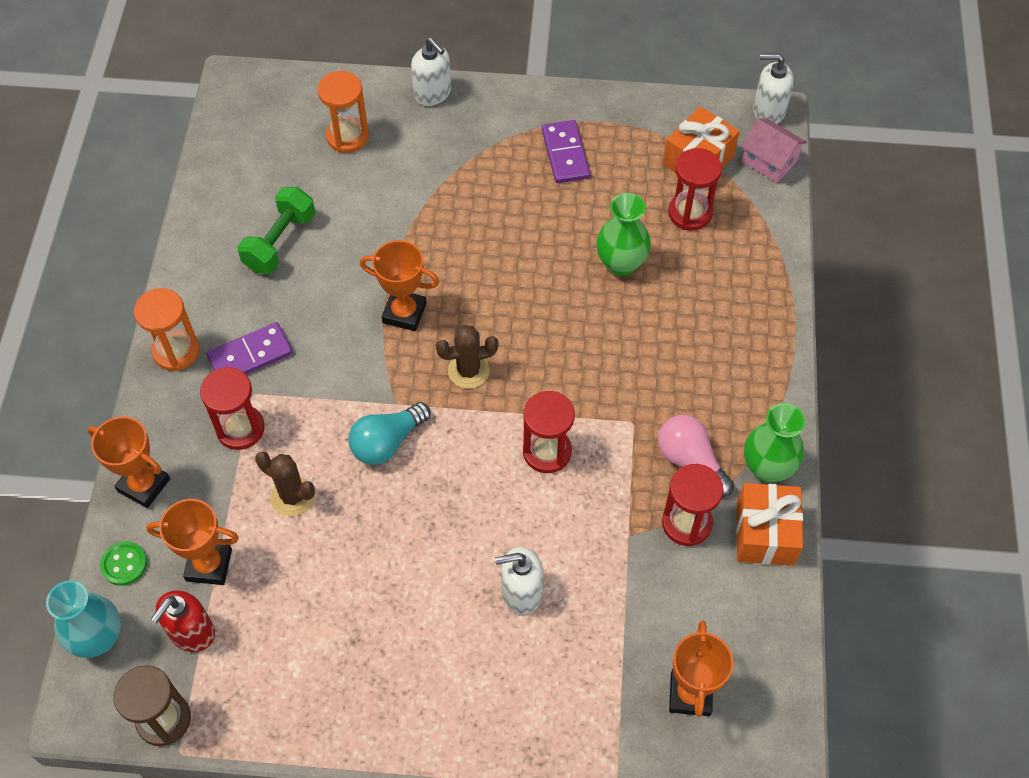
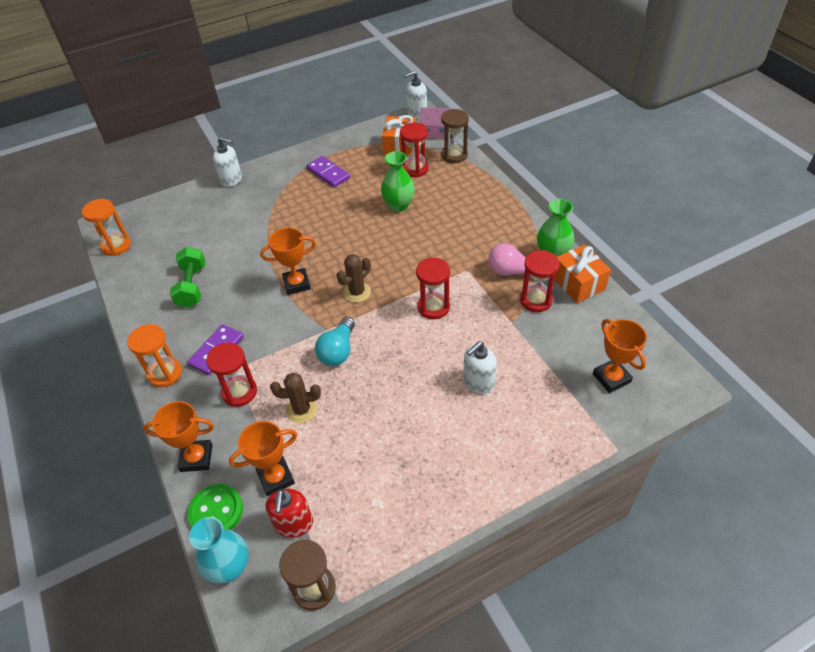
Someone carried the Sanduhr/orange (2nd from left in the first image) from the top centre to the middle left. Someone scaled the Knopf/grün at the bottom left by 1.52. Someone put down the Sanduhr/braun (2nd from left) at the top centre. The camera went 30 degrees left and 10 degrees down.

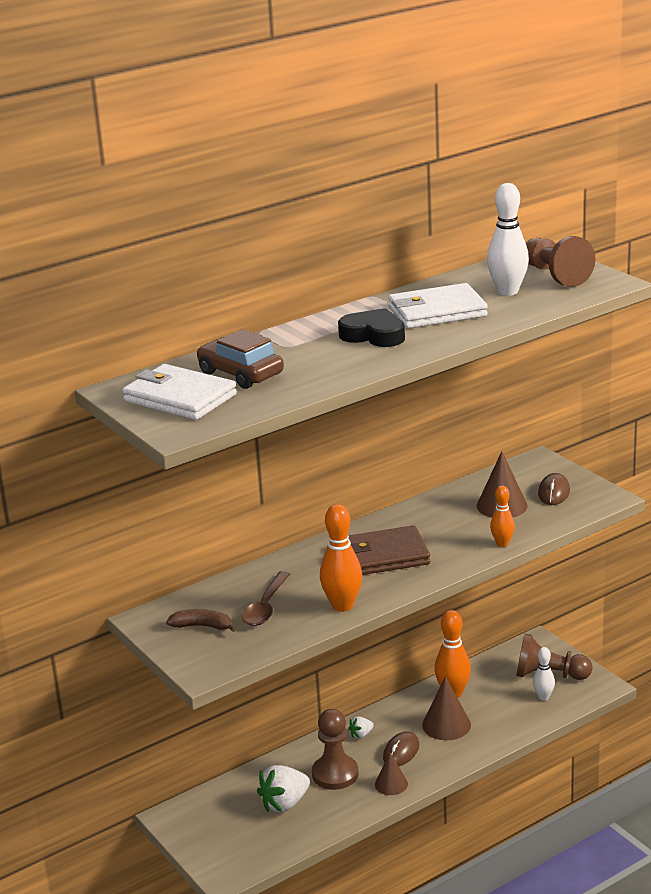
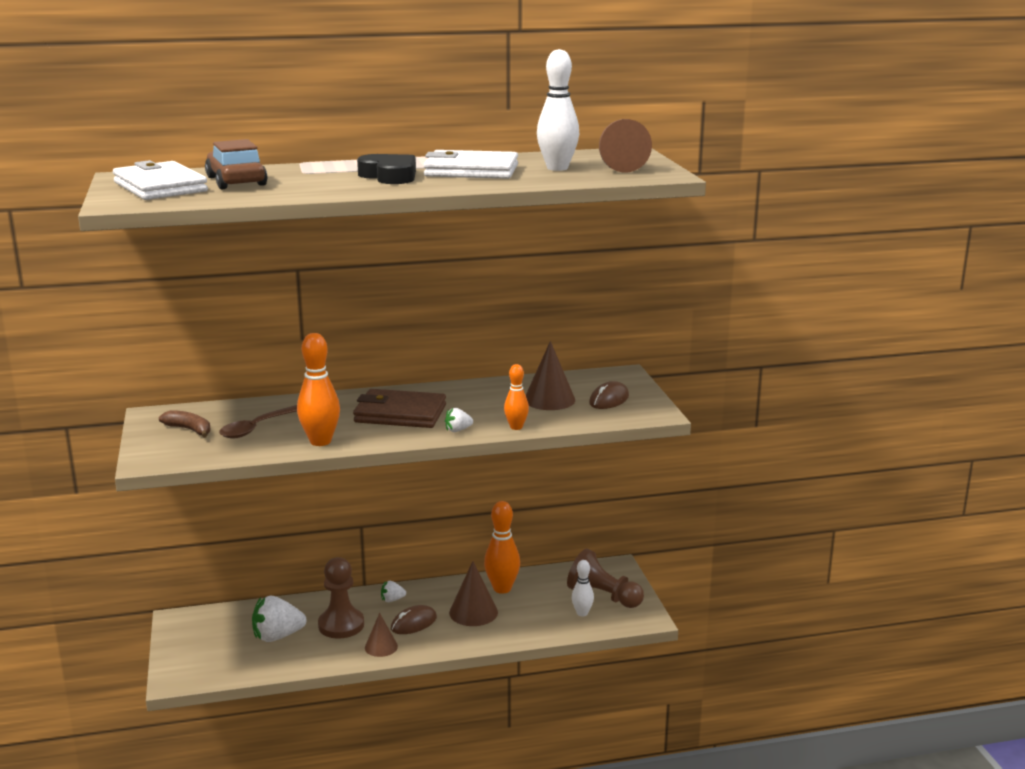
Someone put down the Erdbeere/weiß (3rd from left) at the centre. The camera went 20 degrees right and 5 degrees down.

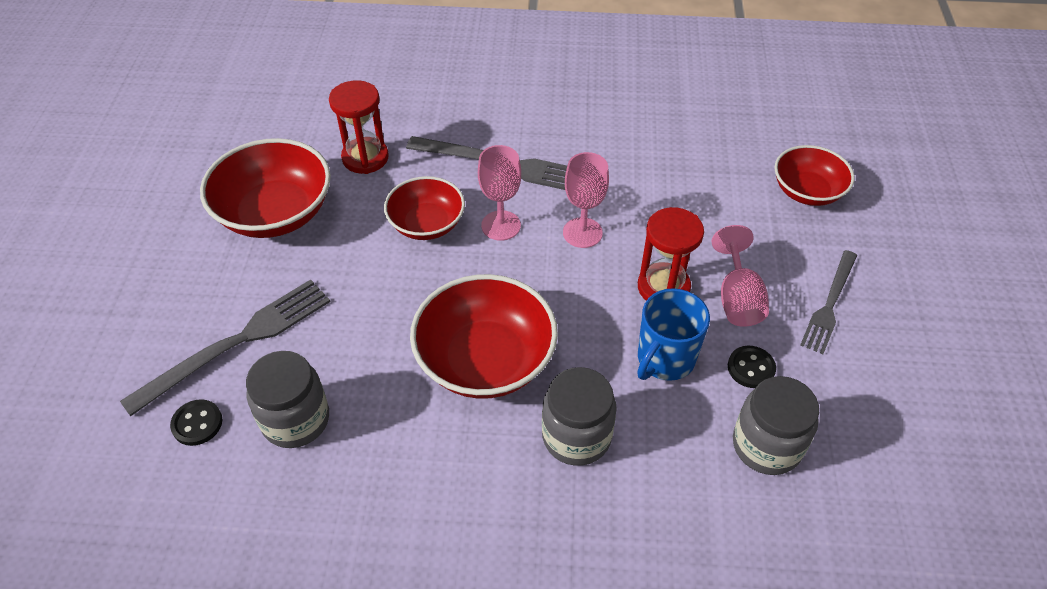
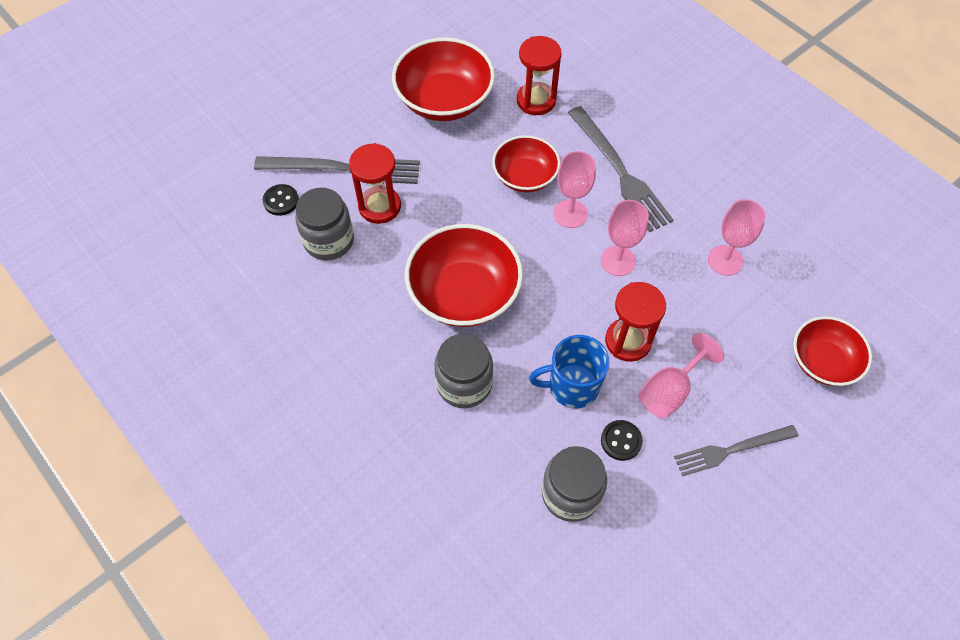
Someone put down the Sanduhr/rot (1st from left) at the top centre. Someone put down the Kelch/rosa (4th from left) at the middle right. The camera went 45 degrees right and 10 degrees up.

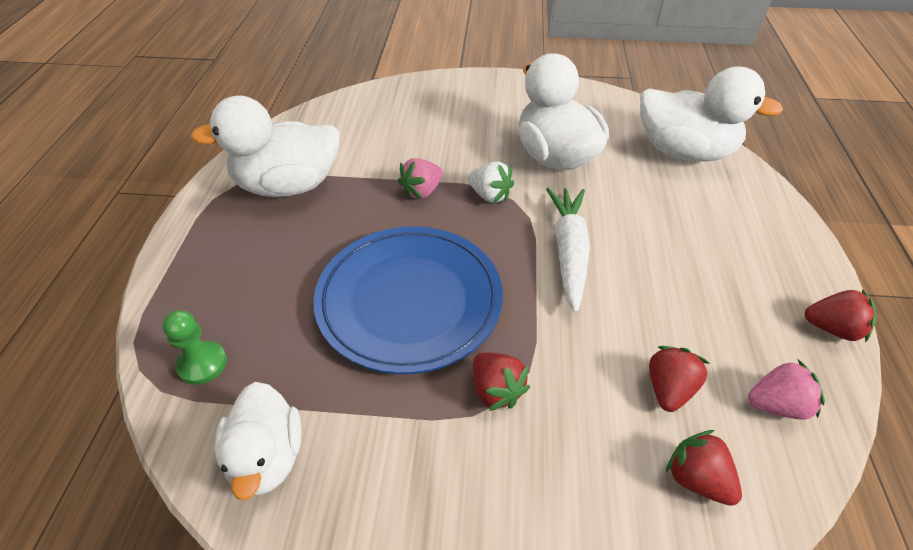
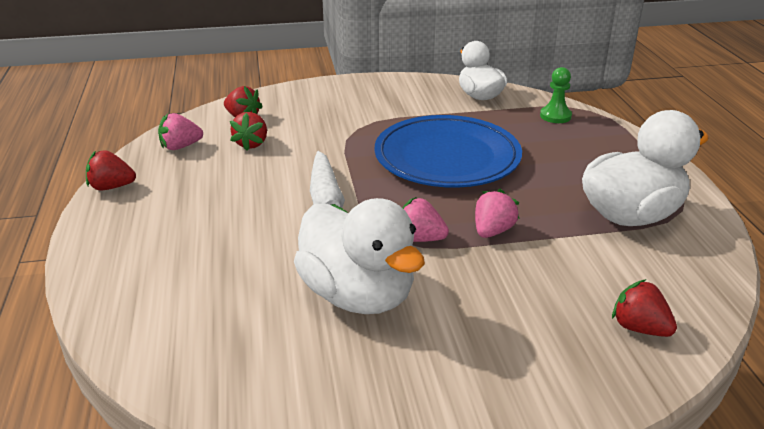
Someone repainted the Erdbeere/weiß at the top centre, which became the Erdbeere/rosa (2nd from left) at the centre. Someone carried the Erdbeere/rot (1st from left in the first image) from the bottom centre to the bottom right. Someone took away the Ente/weiß (4th from left) at the top right. The camera went 165 degrees right and 15 degrees down.

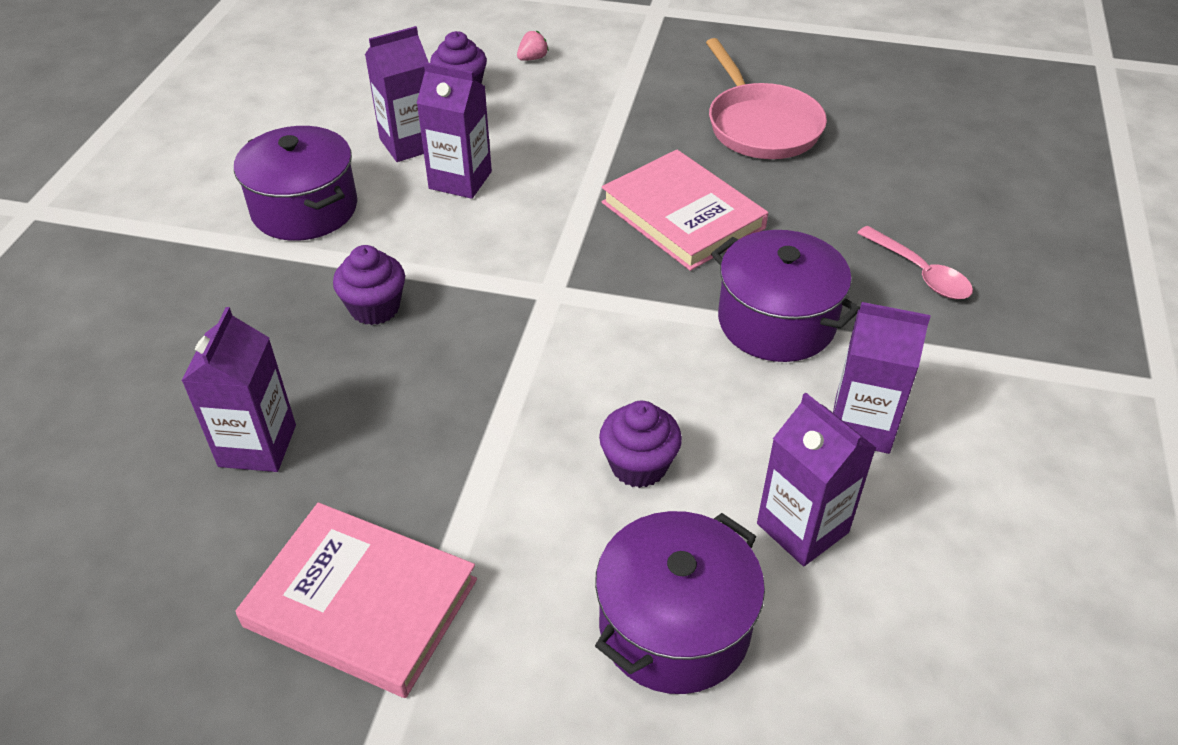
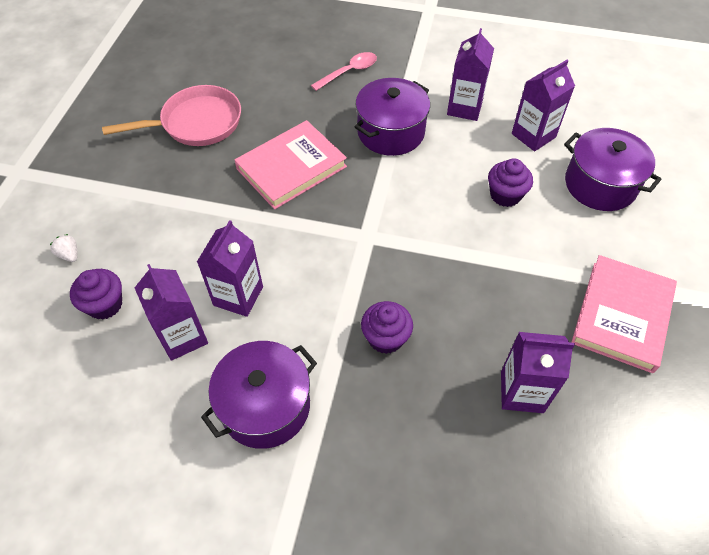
Someone repainted the Erdbeere/rosa at the top centre, which became the Erdbeere/weiß at the middle left. The camera went 90 degrees left and 10 degrees up.

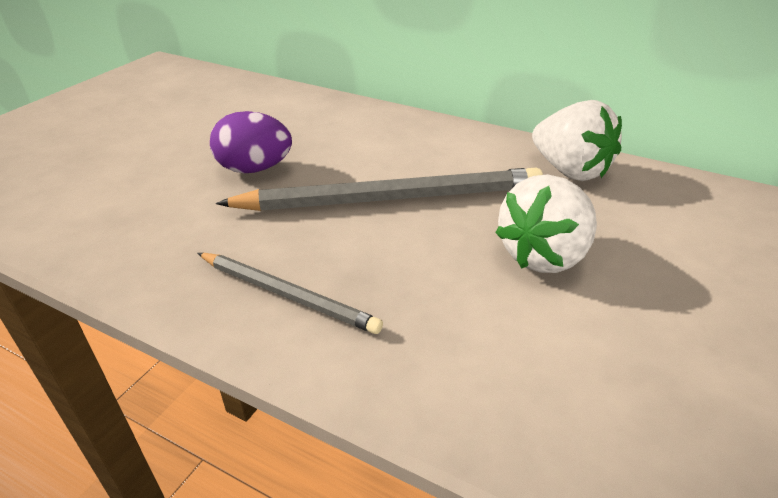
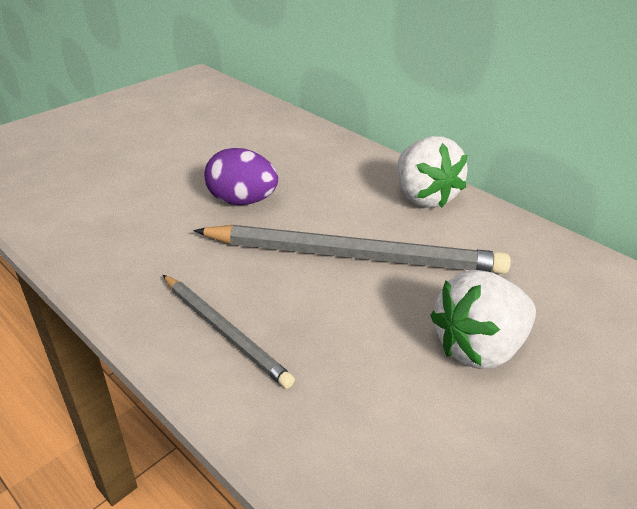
Someone carried the Erdbeere/weiß (2nd from left in the first image) from the top right to the middle right. The camera went 15 degrees right and 0 degrees up.

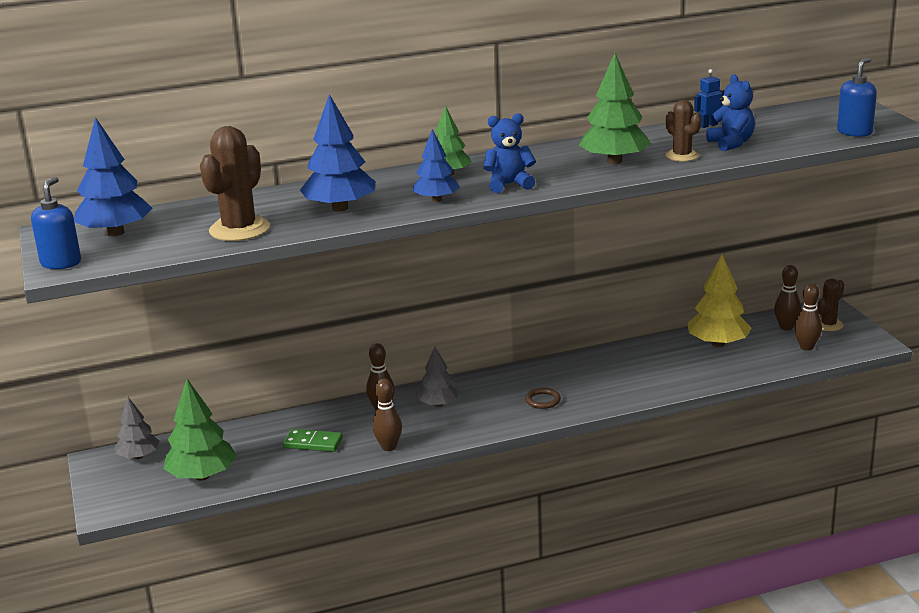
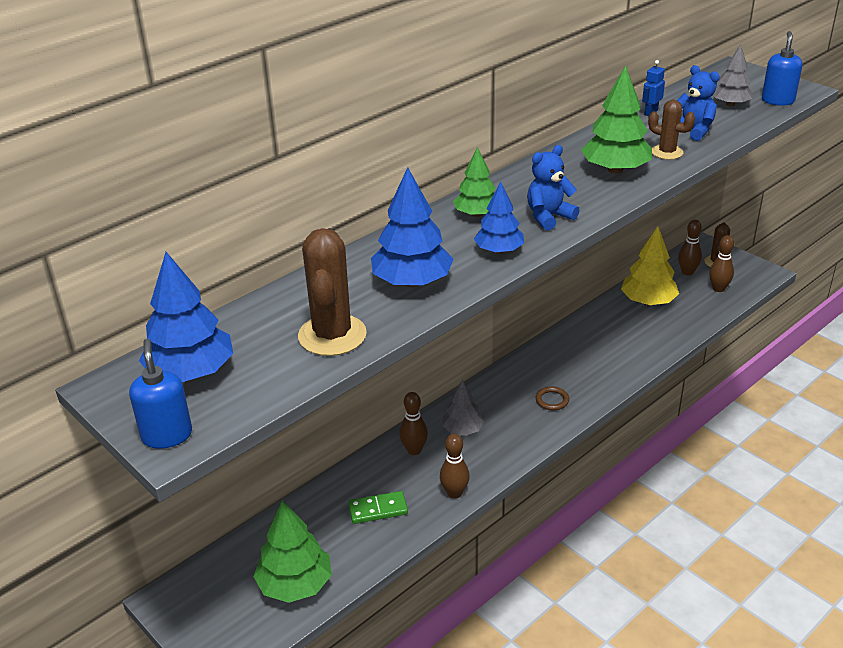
Someone carried the Baum/grau (1st from left in the first image) from the bottom left to the top right. The camera went 25 degrees left and 10 degrees up.

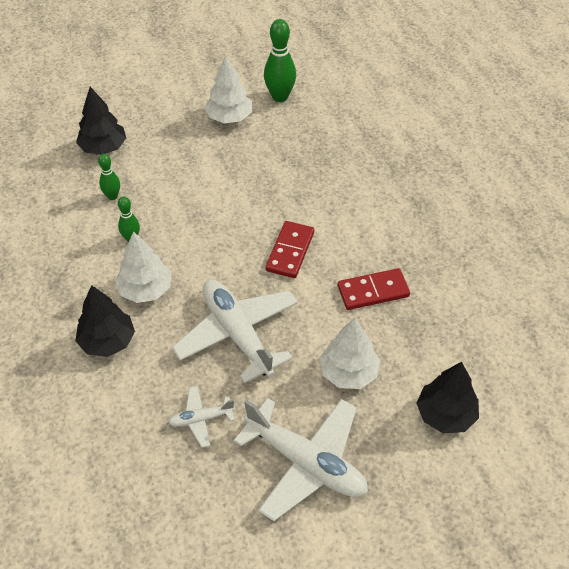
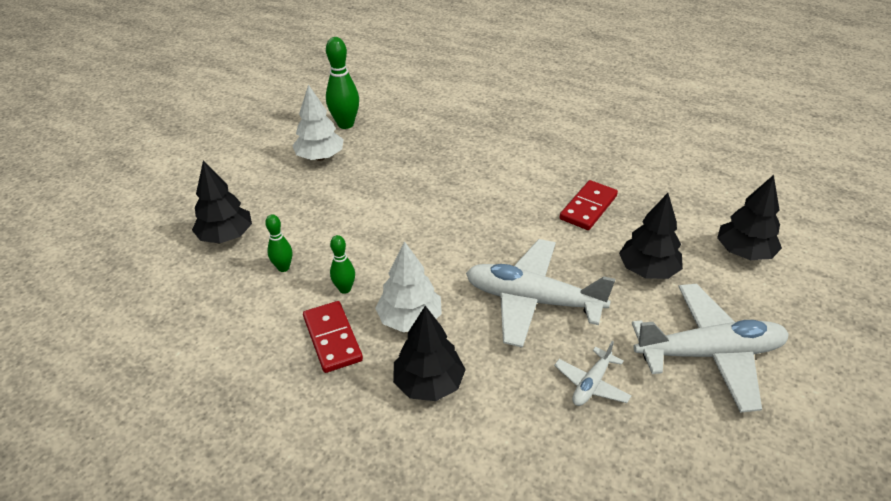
Someone carried the Dominostein/rot (1st from left) from the centre to the bottom centre. Someone repainted the Baum/weiß (3rd from left) at the centre, which became the Baum/schwarz (3rd from left) at the middle right. The camera went 40 degrees left and 10 degrees down.

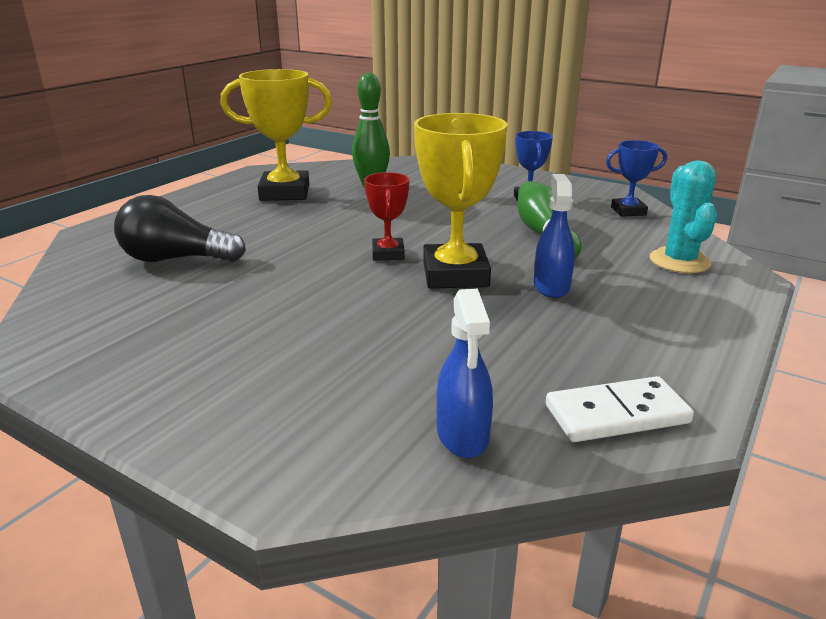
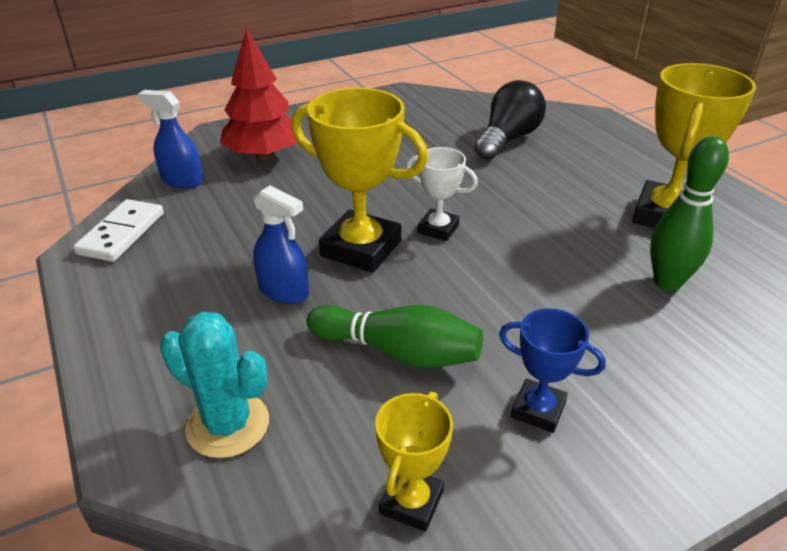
Someone put down the Baum/rot at the top left. Someone repainted the Pokal/blau (2nd from left) at the top right, which became the Pokal/gelb (2nd from left) at the bottom centre. Someone repainted the Pokal/rot at the centre, which became the Pokal/weiß at the centre. The camera went 120 degrees right and 10 degrees up.

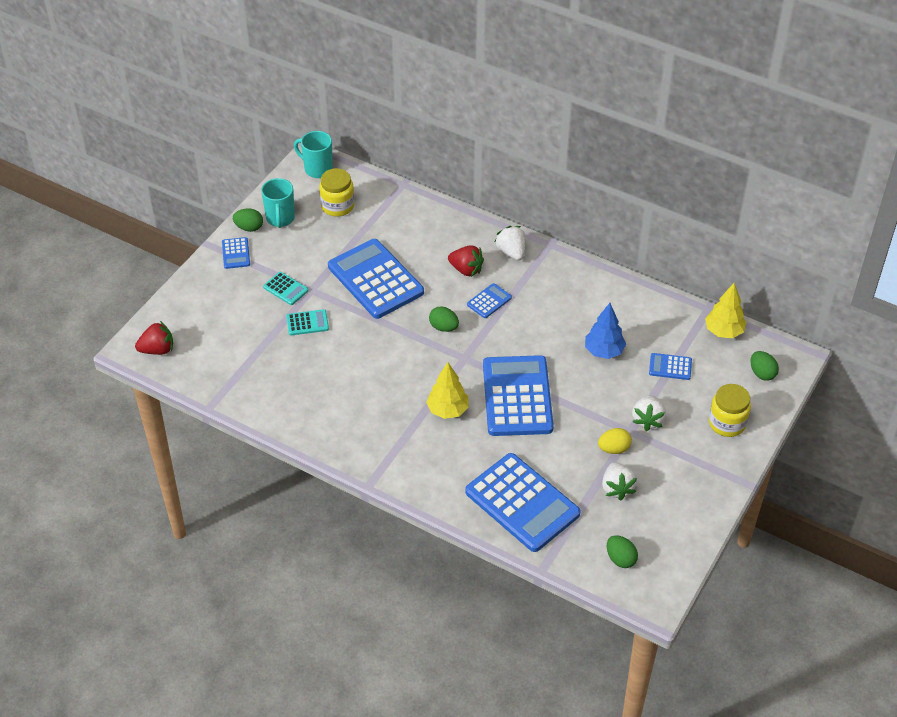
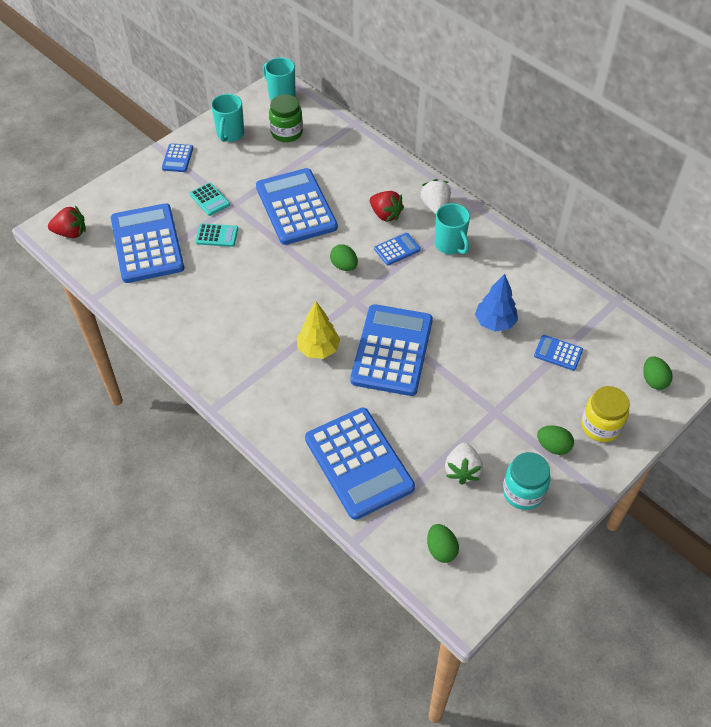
Someone put down the Taschenrechner/blau (1st from left) at the middle left. Someone repainted the Einmachglas/gelb (1st from left) at the top centre, which became the Einmachglas/grün at the top centre. Someone put down the Tasse/türkis (3rd from left) at the top centre. Someone put down the Einmachglas/türkis at the middle right. Someone carried the Ei/grün (1st from left in the first image) from the top left to the middle right. Someone took away the Ei/gelb at the middle right. Someone took away the Erdbeere/weiß (3rd from left) at the middle right. Someone took away the Baum/gelb (2nd from left) at the middle right. The camera went 15 degrees right and 5 degrees up.

